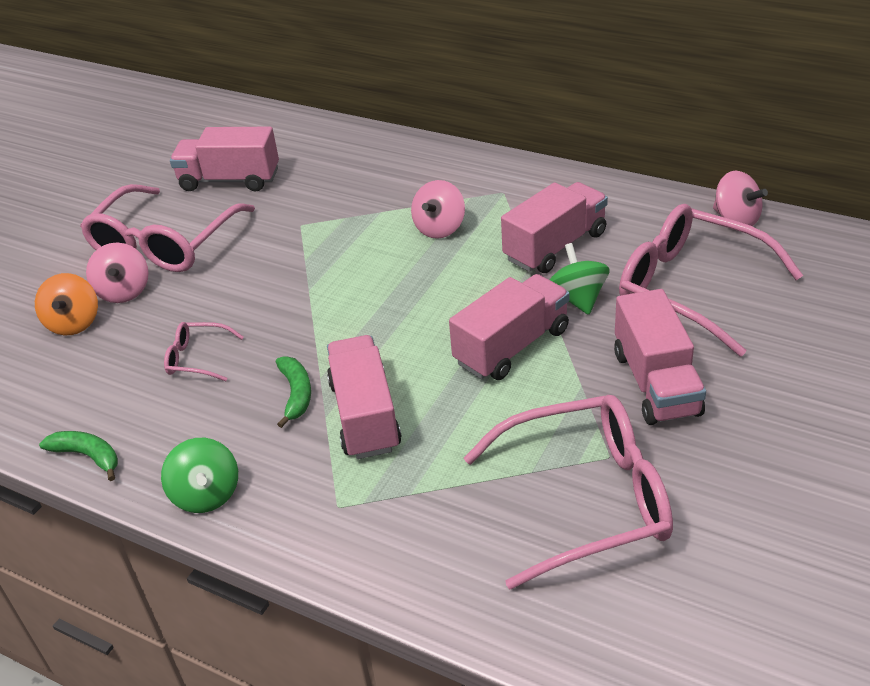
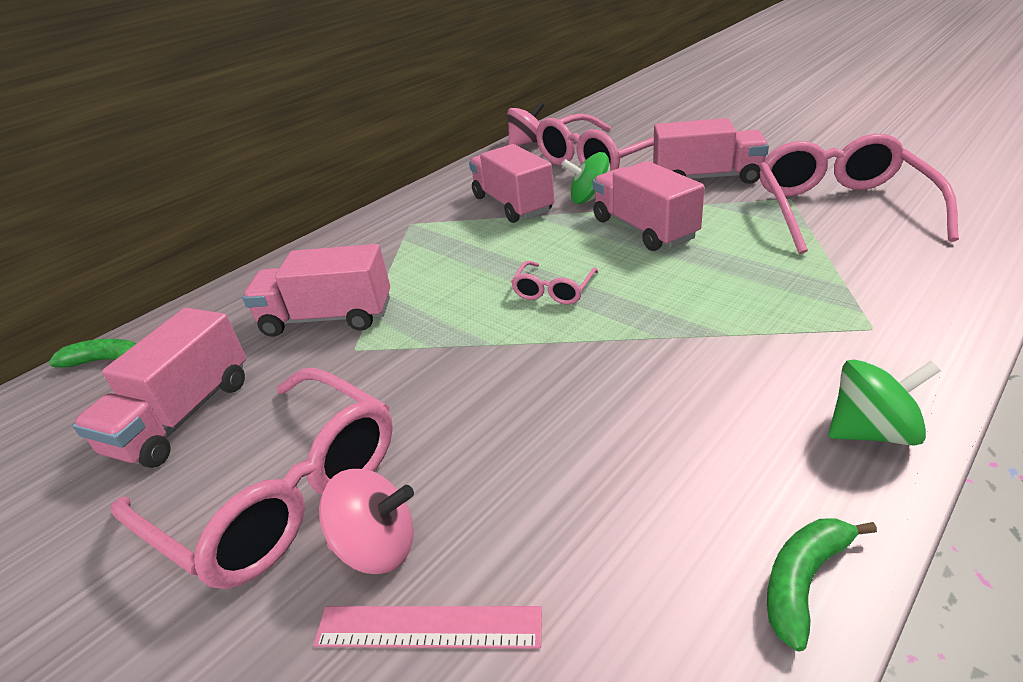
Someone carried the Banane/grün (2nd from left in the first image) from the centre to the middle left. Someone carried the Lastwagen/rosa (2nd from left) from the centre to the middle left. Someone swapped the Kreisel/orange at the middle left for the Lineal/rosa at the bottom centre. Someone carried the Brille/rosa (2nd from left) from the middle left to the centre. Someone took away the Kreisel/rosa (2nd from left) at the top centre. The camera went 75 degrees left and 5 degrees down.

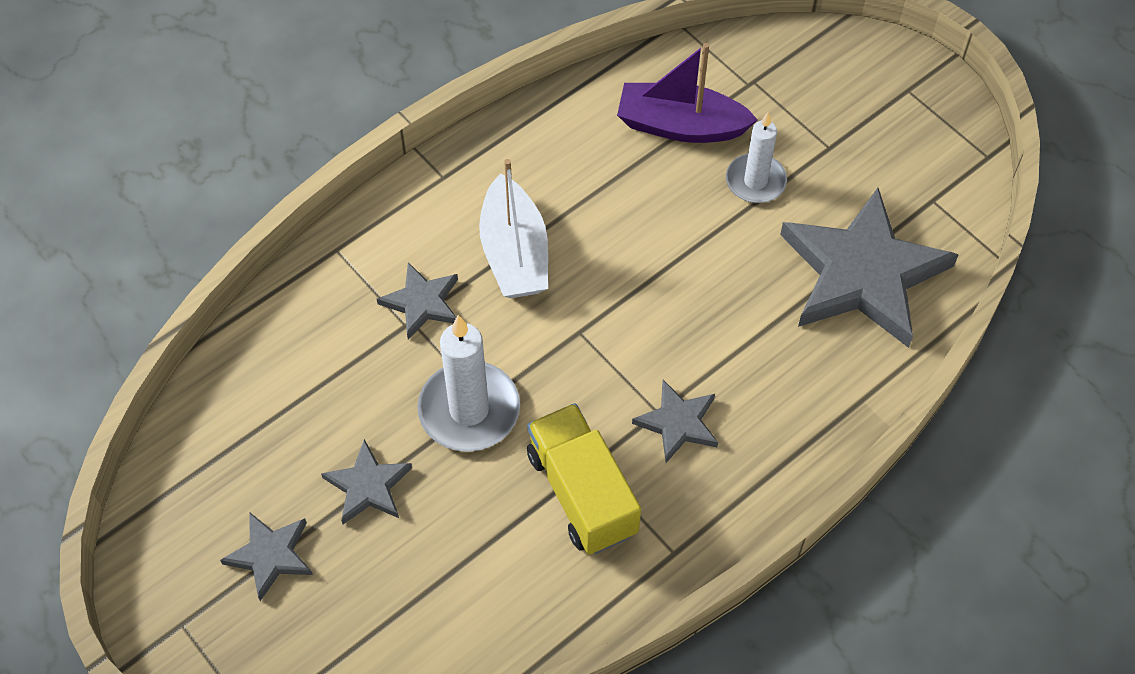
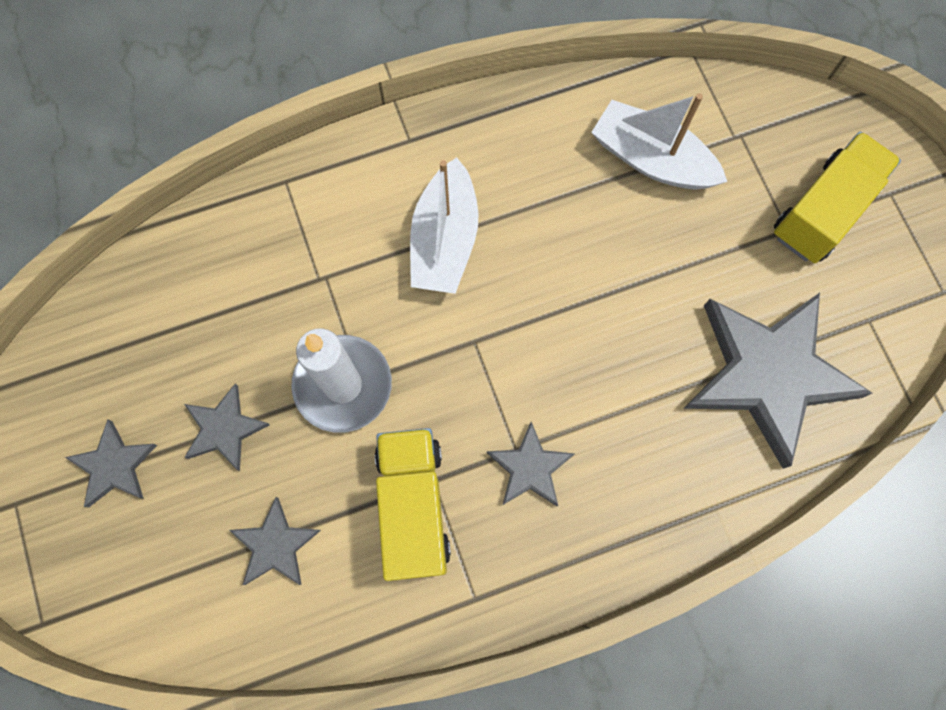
Someone carried the Stern/grau (3rd from left) from the centre to the bottom left. Someone repainted the Boot/lila at the top centre, which became the Boot/weiß (2nd from left) at the top right. Someone put down the Lastwagen/gelb (2nd from left) at the top right. Someone took away the Kerze/weiß (2nd from left) at the top centre. The camera went 20 degrees right and 15 degrees up.

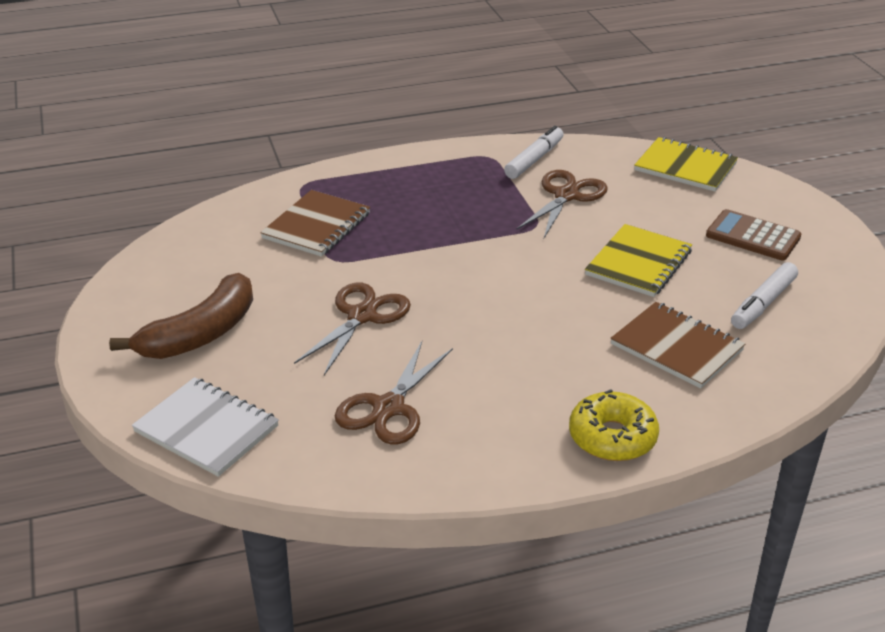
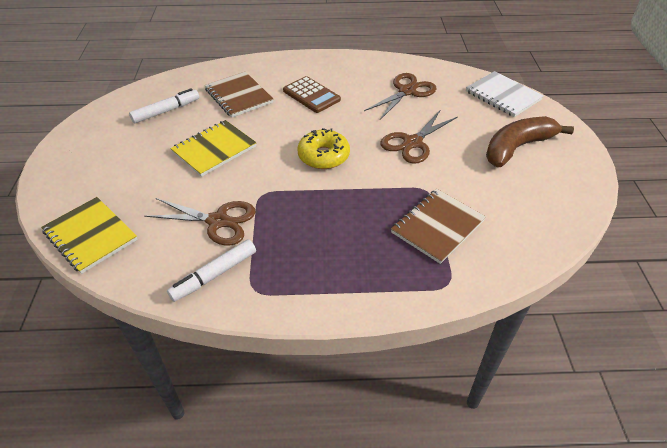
Someone rotated the Schere/braun (3rd from left in the first image) at the top centre by 120 degrees counterclockwise. Someone carried the Taschenrechner/braun from the middle right to the top centre. Someone carried the Donut/gelb from the bottom right to the top centre. The camera went 165 degrees left and 10 degrees up.

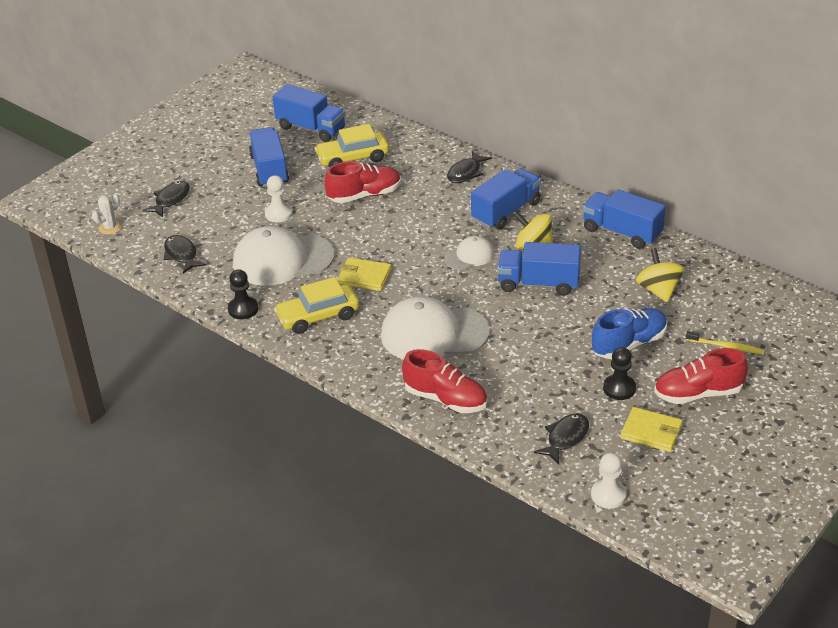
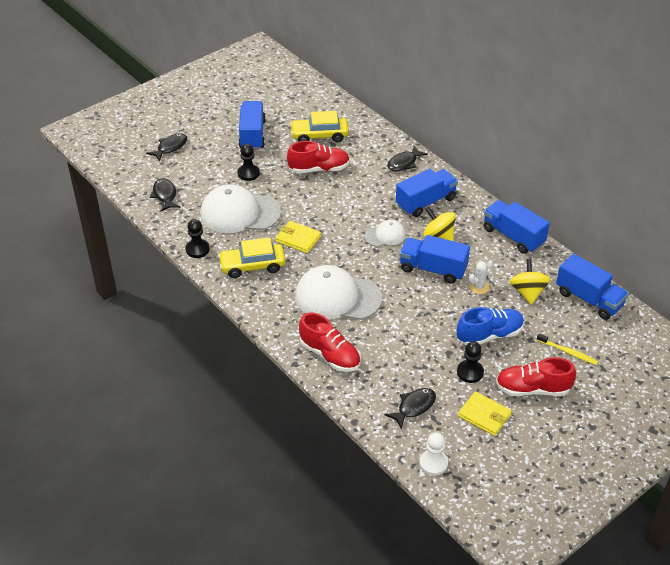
Someone repainted the Bauer/weiß (1st from left) at the top left, which became the Bauer/schwarz (2nd from left) at the top centre. Someone carried the Kaktus/weiß from the middle left to the middle right. Someone carried the Lastwagen/blau (2nd from left in the first image) from the top centre to the middle right. The camera went 10 degrees right and 5 degrees up.

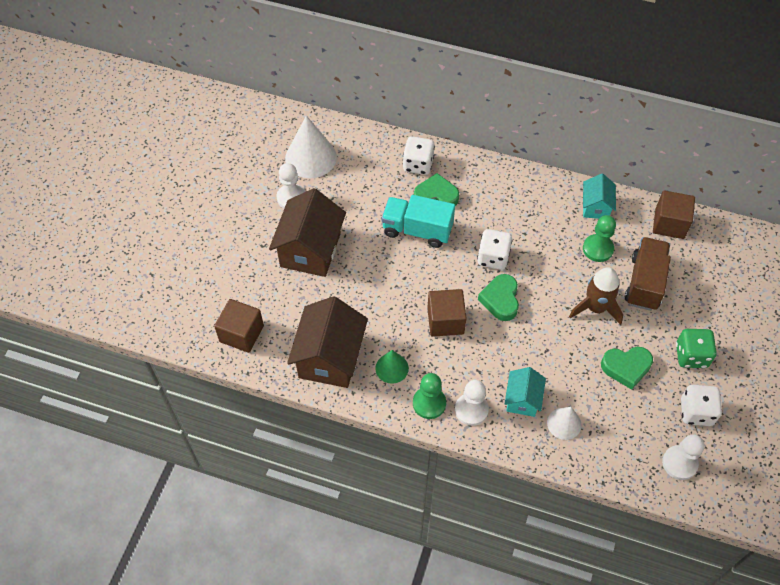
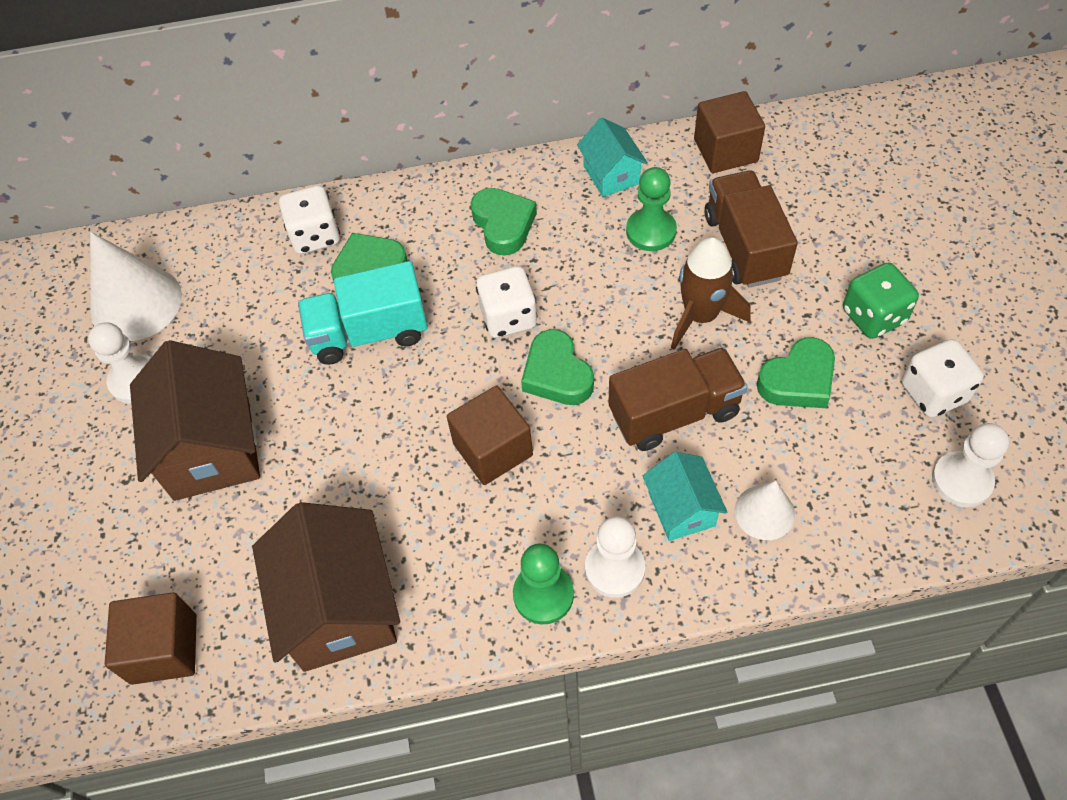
Someone put down the Herz/grün (2nd from left) at the top centre. Someone put down the Lastwagen/braun (1st from left) at the centre. Someone took away the Kegel/grün at the centre. The camera went 25 degrees left and 0 degrees up.

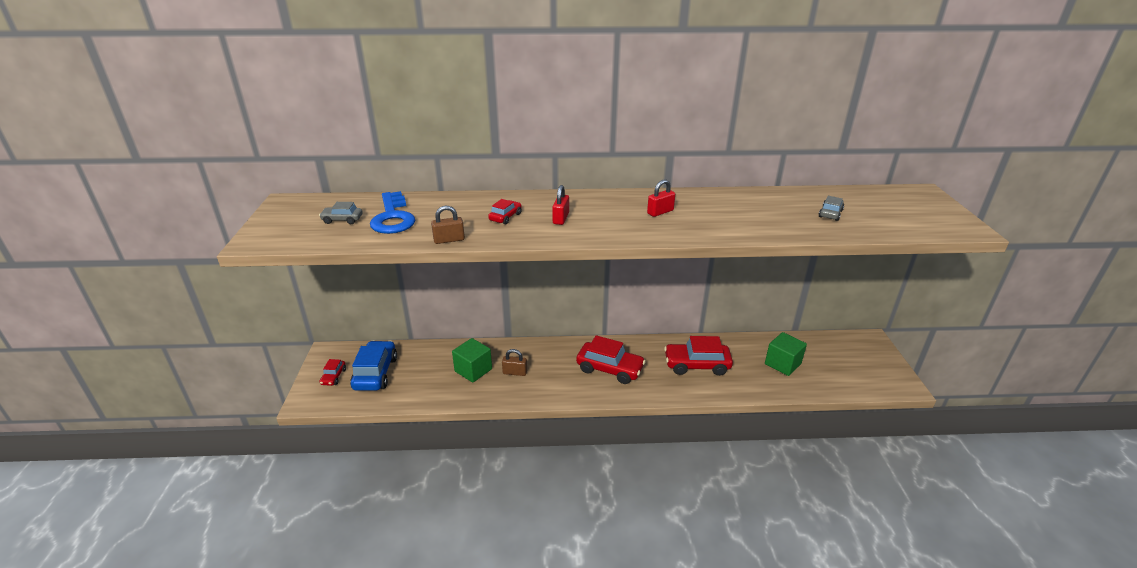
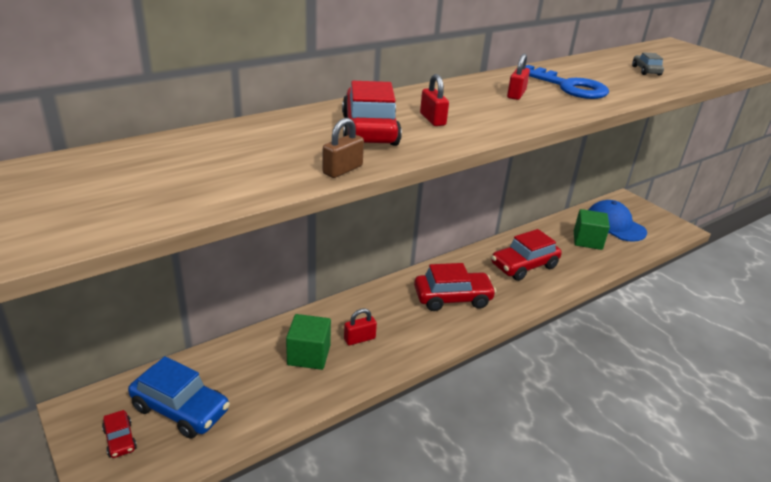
Someone rotated the Auto/blau at the middle left by 150 degrees clockwise. Someone scaled the Auto/rot (2nd from left) at the centre by 2.01. Someone repainted the Vorhängeschloss/braun (2nd from left) at the centre, which became the Vorhängeschloss/rot (1st from left) at the bottom centre. Someone carried the Schlüssel/blau from the centre to the top right. Someone put down the Kappe/blau at the middle right. Someone took away the Auto/grau (1st from left) at the middle left. The camera went 35 degrees left and 0 degrees up.

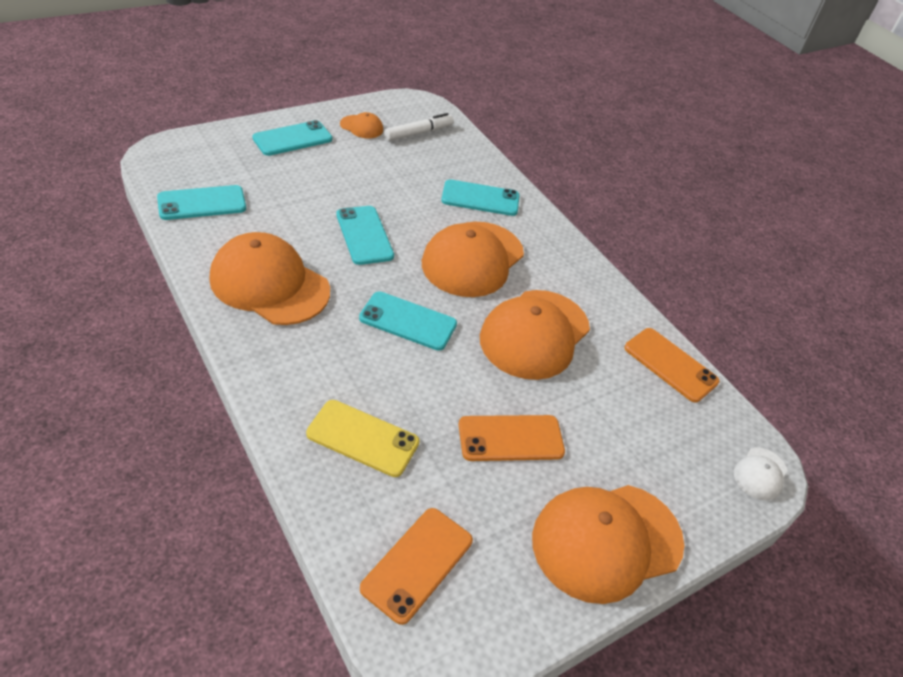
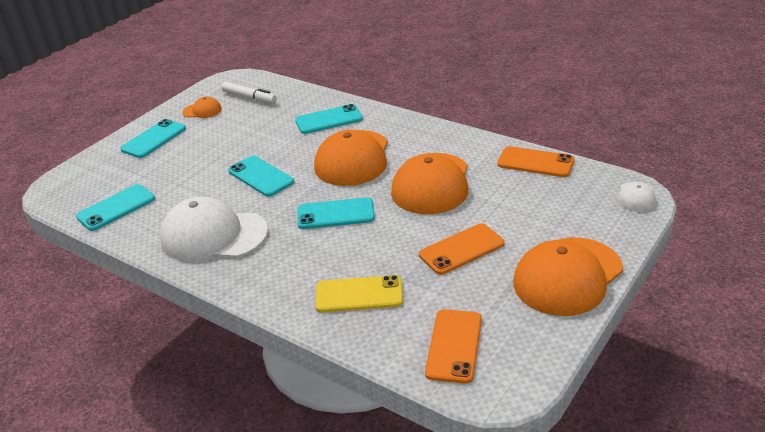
Someone repainted the Kappe/orange (1st from left) at the middle left, which became the Kappe/weiß (1st from left) at the middle left. Someone rotated the Filzstift/weiß at the top centre by 90 degrees clockwise. The camera went 15 degrees left and 10 degrees down.

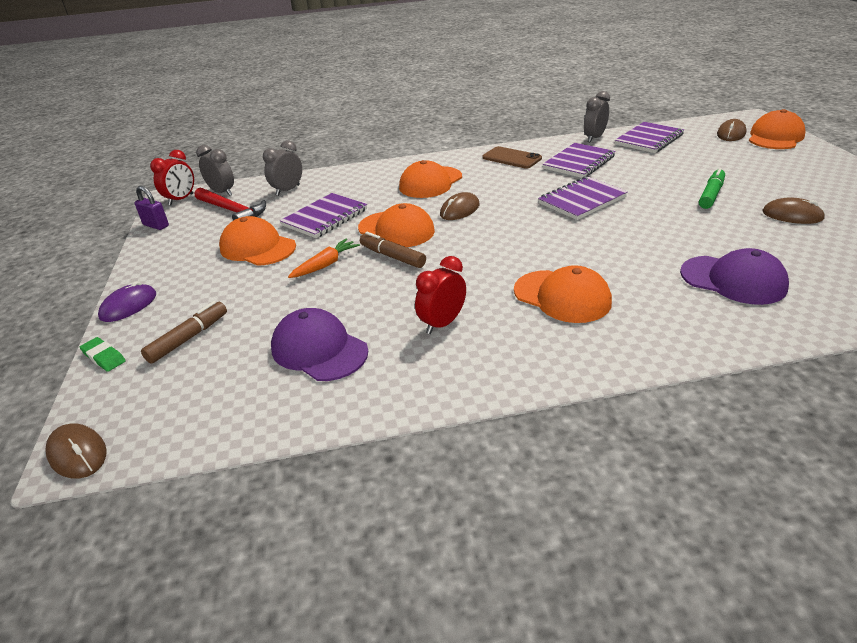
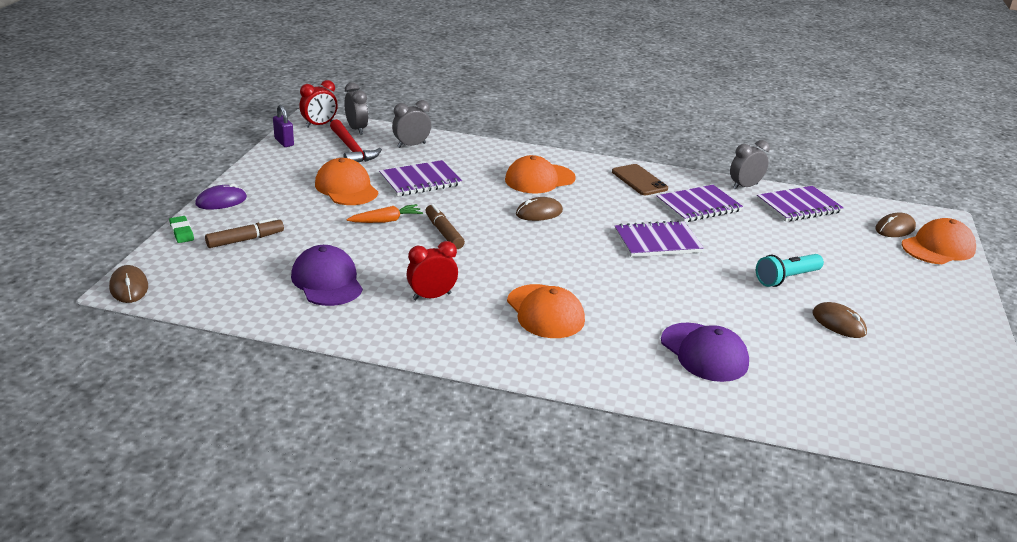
Someone swapped the Filzstift/grün at the top right for the Taschenlampe/türkis at the middle right. Someone took away the Kappe/orange (2nd from left) at the centre. The camera went 20 degrees right and 5 degrees down.

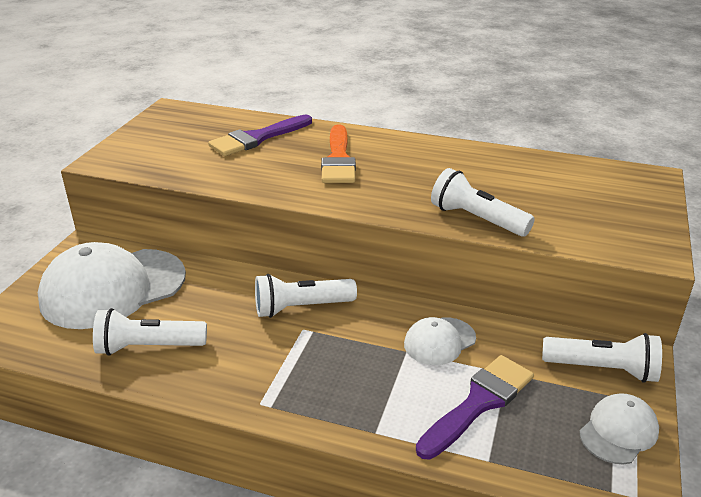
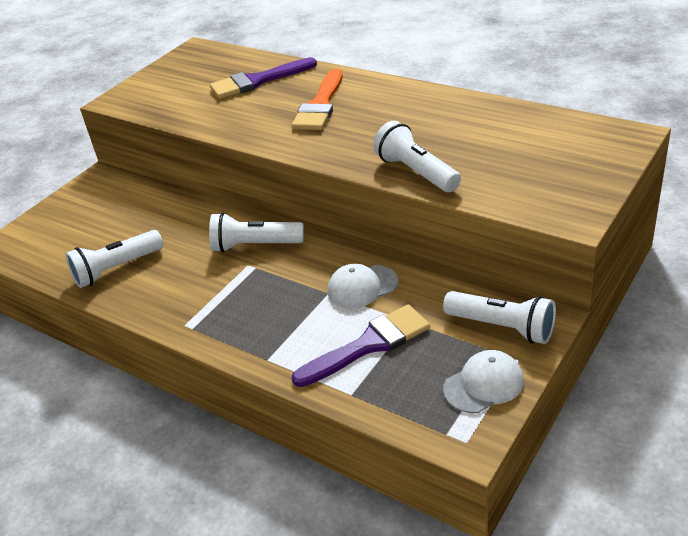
Someone rotated the Taschenlampe/weiß (1st from left) at the bottom left by 45 degrees counterclockwise. Someone took away the Kappe/weiß (1st from left) at the middle left. The camera went 20 degrees right and 5 degrees up.

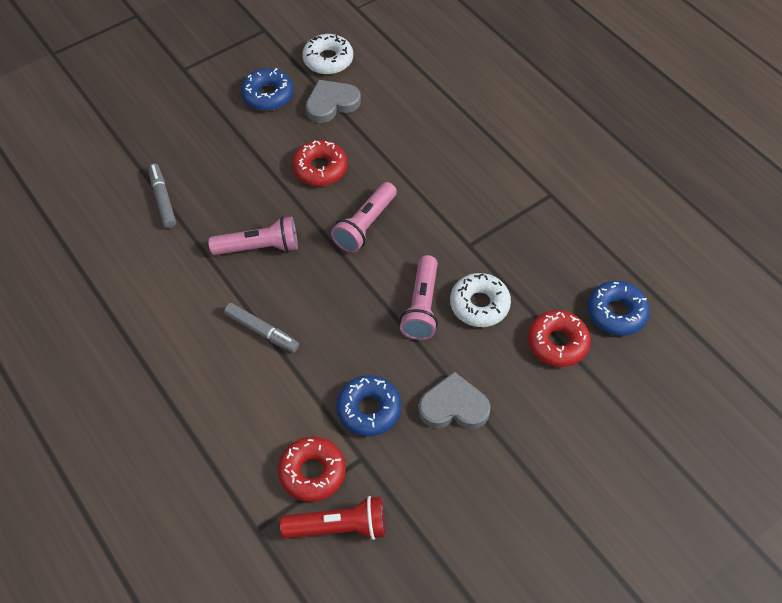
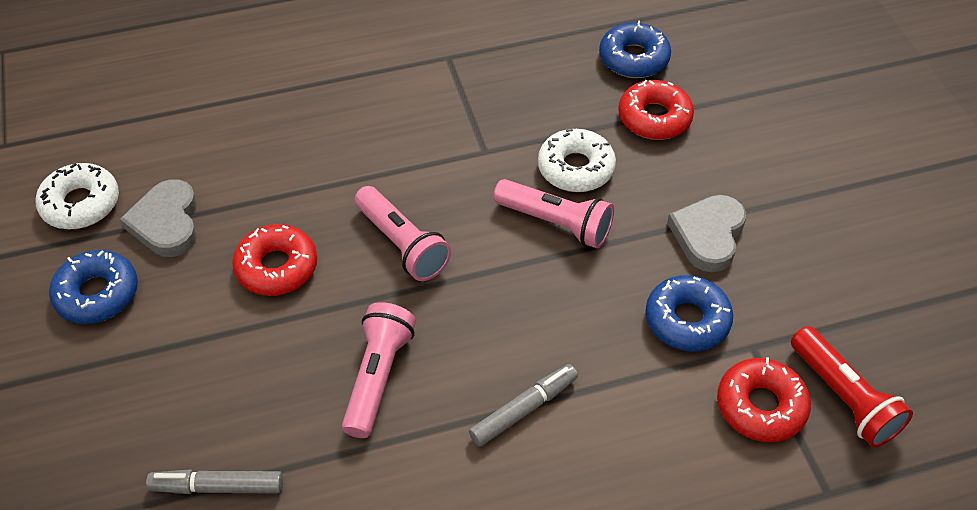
Someone rotated the Taschenlampe/rot at the bottom centre by 135 degrees clockwise. The camera went 70 degrees left and 5 degrees down.

